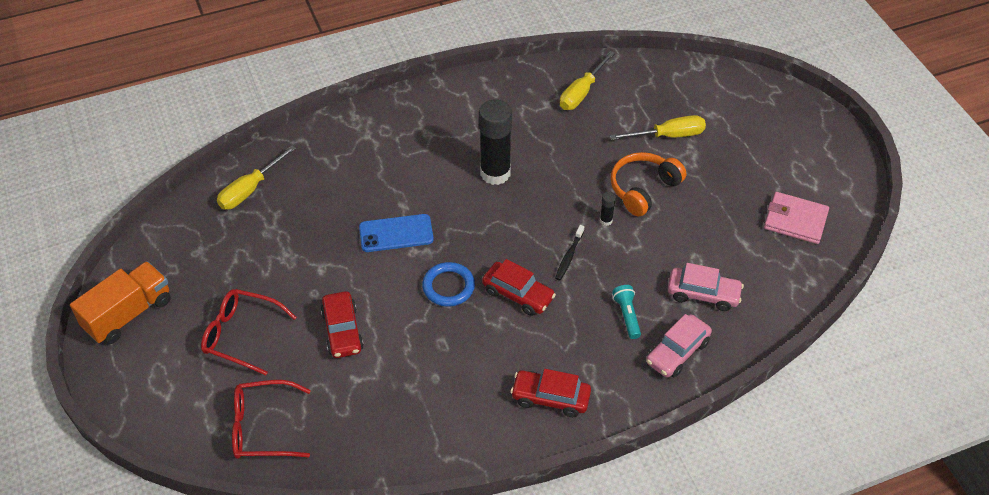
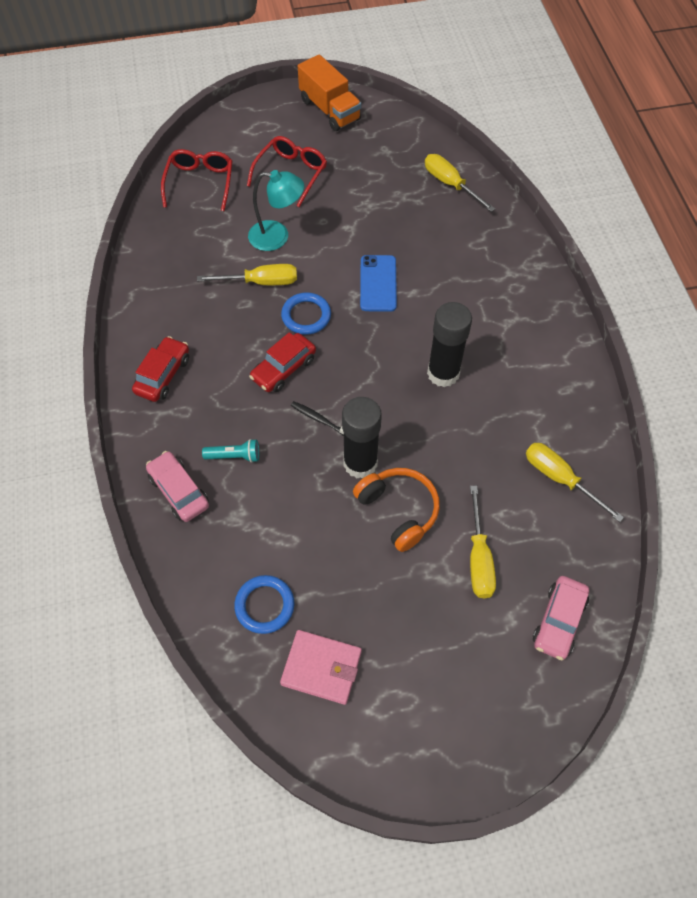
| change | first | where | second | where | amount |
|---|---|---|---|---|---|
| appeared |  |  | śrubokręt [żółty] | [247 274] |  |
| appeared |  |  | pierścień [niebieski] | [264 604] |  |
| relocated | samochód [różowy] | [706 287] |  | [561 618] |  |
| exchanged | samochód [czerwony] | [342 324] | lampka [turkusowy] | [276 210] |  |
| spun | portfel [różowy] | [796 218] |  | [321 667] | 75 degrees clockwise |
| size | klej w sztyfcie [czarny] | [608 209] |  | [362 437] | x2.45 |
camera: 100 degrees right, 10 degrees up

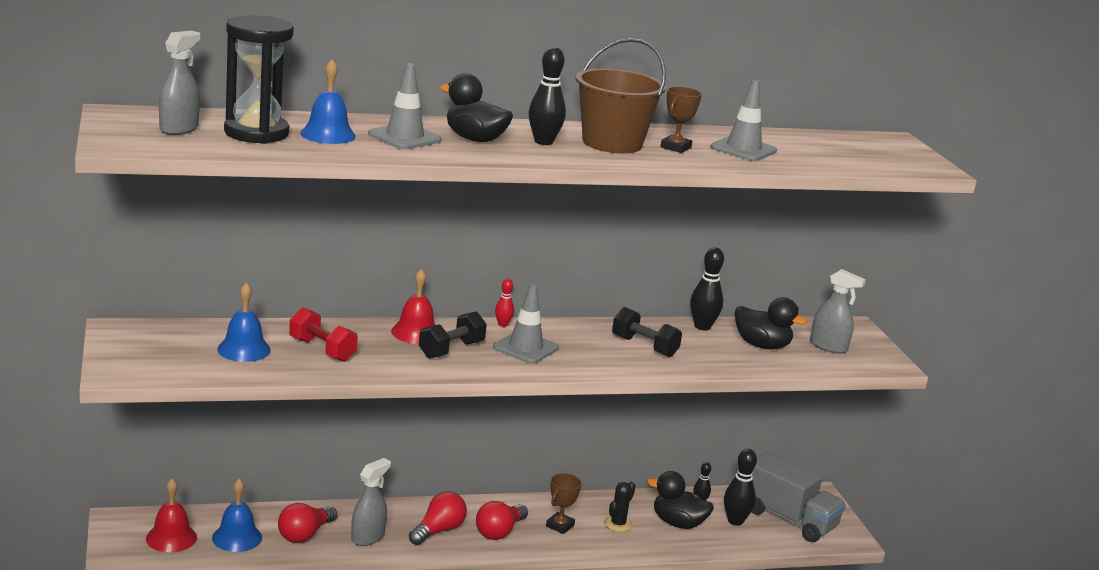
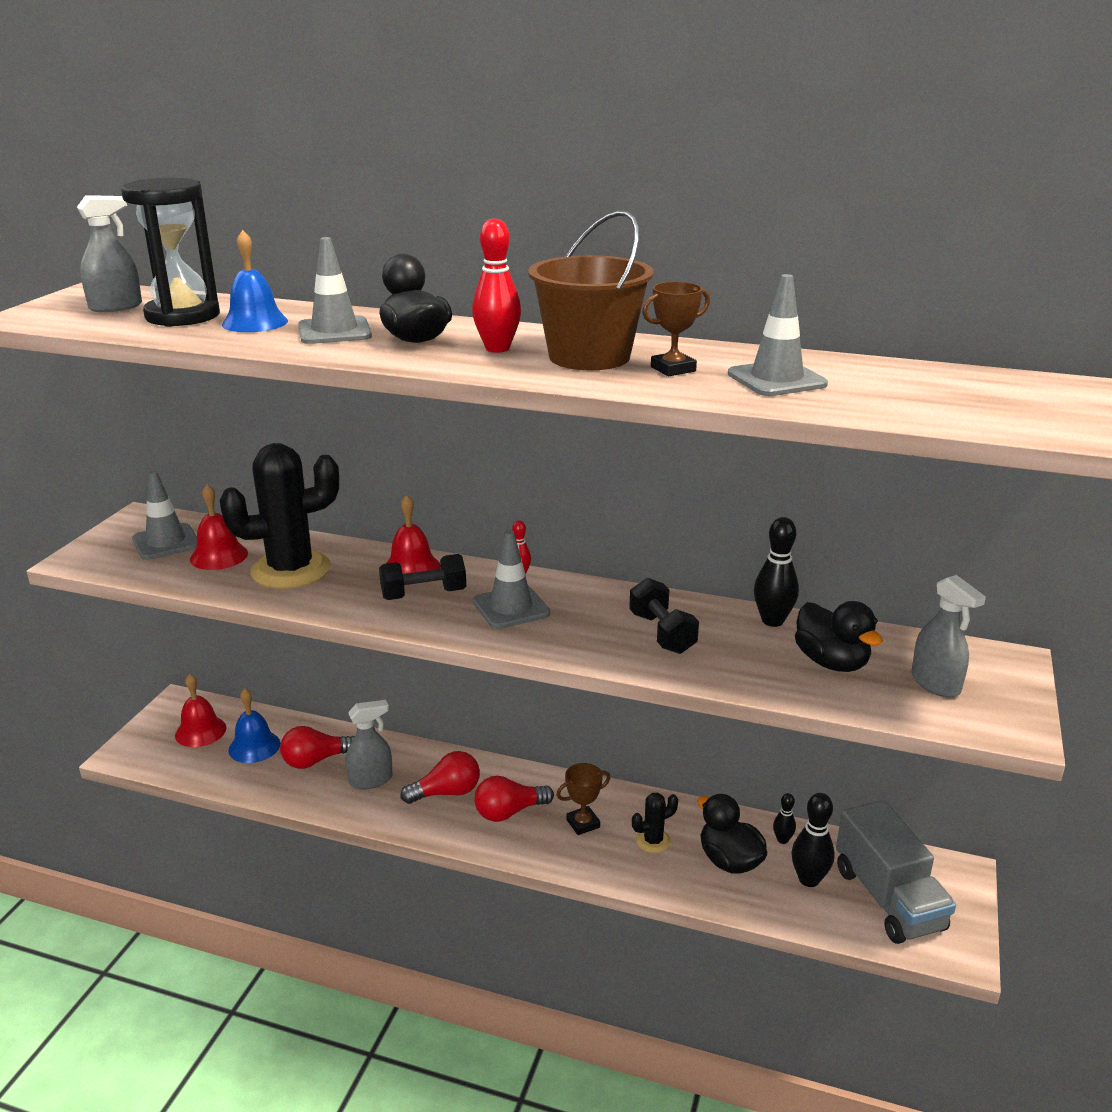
| change | first | where | second | where | amount |
|---|---|---|---|---|---|
| appeared |  |  | pachołek [szary] | [164 515] |  |
| exchanged | hantel [czerwony] | [323 334] | kaktus [czarny] | [279 516] |  |
| colour | dzwonek [niebieski] | [244 322] | dzwonek [czerwony] | [219 527] |  |
| colour | kręgiel [czarny] | [547 96] | kręgiel [czerwony] | [496 285] |  |
camera: 35 degrees right, 5 degrees up

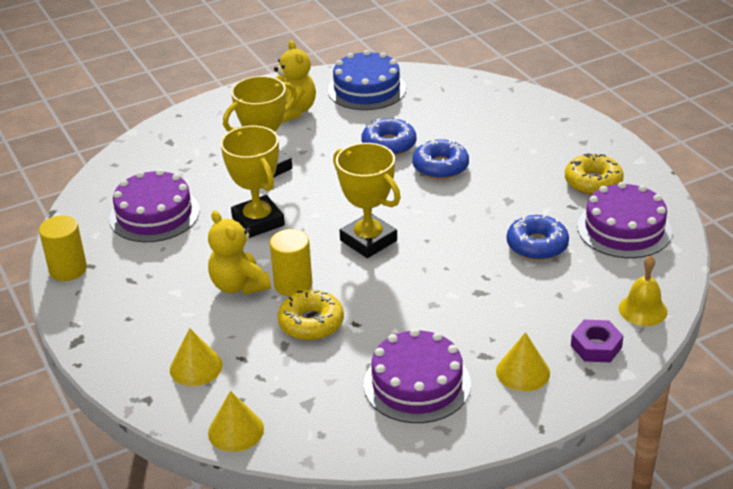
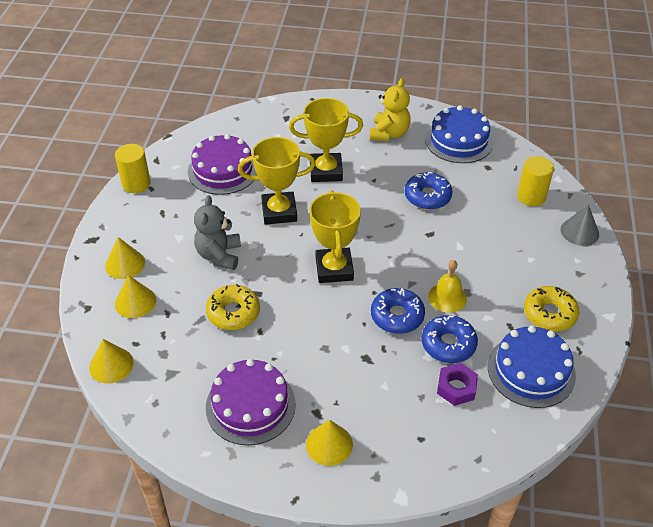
| change | first | where | second | where | amount |
|---|---|---|---|---|---|
| appeared |  |  | stożek [żółty] | [125 258] |  |
| appeared |  |  | stożek [szary] | [580 225] |  |
| relocated | walec [żółty] | [291 262] |  | [535 181] |  |
| relocated | donut [niebieski] | [440 159] |  | [398 311] |  |
| relocated | nakrętka [fioletowy] | [597 341] |  | [457 384] |  |
| relocated | dzwonek [żółty] | [643 290] |  | [447 286] |  |
| colour | miś [żółty] | [239 252] | miś [szary] | [217 232] |  |
| colour | tort [fioletowy] | [624 220] | tort [niebieski] | [532 366] |  |
| spun | puchar [żółty] | [252 182] |  | [277 181] | 75 degrees clockwise |
camera: 35 degrees right, 10 degrees up

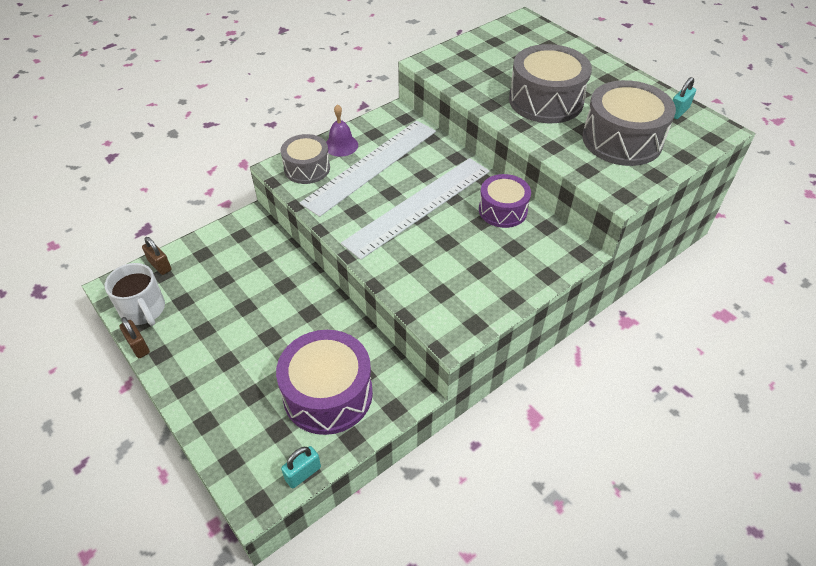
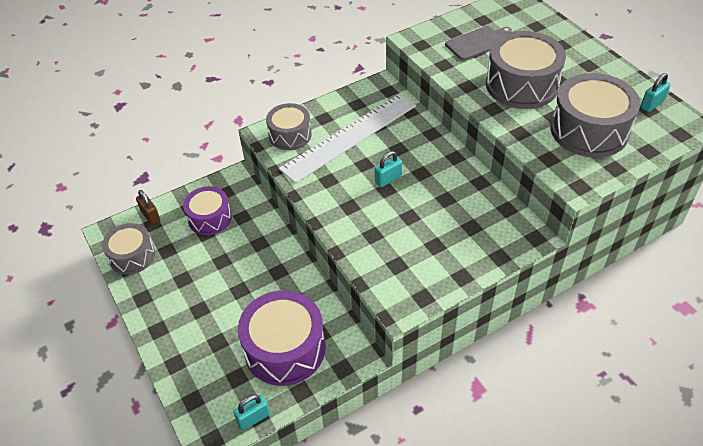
| change | first | where | second | where | amount |
|---|---|---|---|---|---|
| missing | kłódka [brązowy] | [134 337] |  |  |  |
| missing | dzwonek [fioletowy] | [342 130] |  |  |  |
| appeared |  |  | deska do krojenia [szary] | [478 43] |  |
| relocated | bęben [fioletowy] | [505 201] |  | [207 210] |  |
| exchanged | kubek [biały] | [135 294] | bęben [szary] | [128 249] |  |
| exchanged | linijka [biały] | [415 209] | kłódka [turkusowy] | [388 169] |  |
camera: 10 degrees right, 0 degrees up

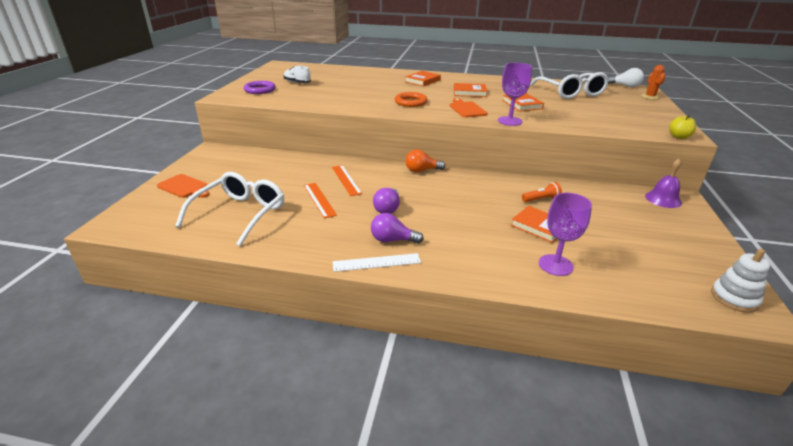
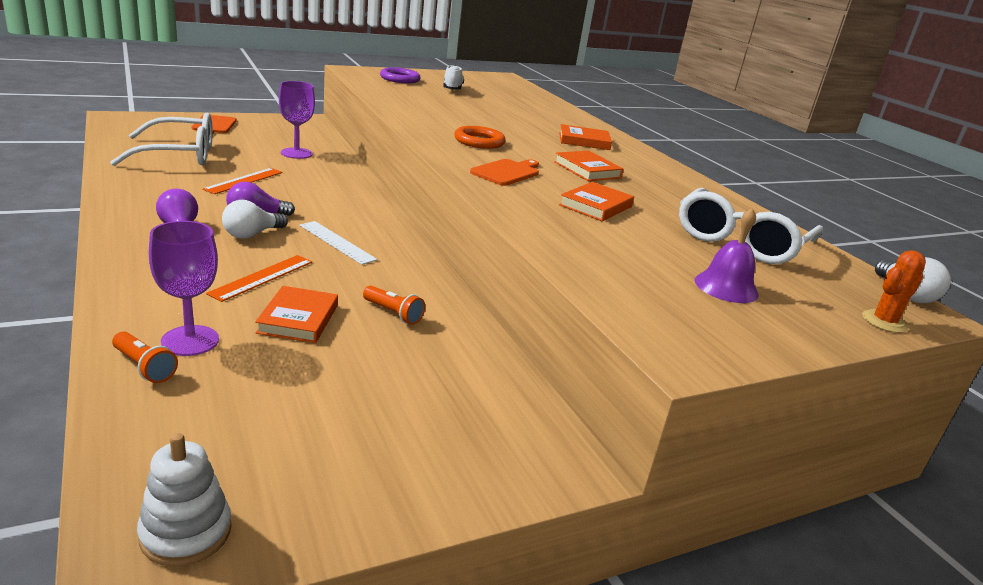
| change | first | where | second | where | amount |
|---|---|---|---|---|---|
| missing | żarówka [pomarańczowy] | [425 160] |  |  |  |
| missing | jabłko [żółty] | [682 127] |  |  |  |
| appeared |  |  | latarka [pomarańczowy] | [145 357] |  |
| appeared |  |  | żarówka [biały] | [255 219] |  |
| relocated | linijka [pomarańczowy] | [347 180] |  | [259 278] |  |
| relocated | linijka [biały] | [377 262] |  | [339 243] |  |
| relocated | kielich [fioletowy] | [515 94] |  | [297 120] |  |
| relocated | dzwonek [fioletowy] | [663 183] |  | [726 255] |  |
camera: 50 degrees right, 5 degrees down

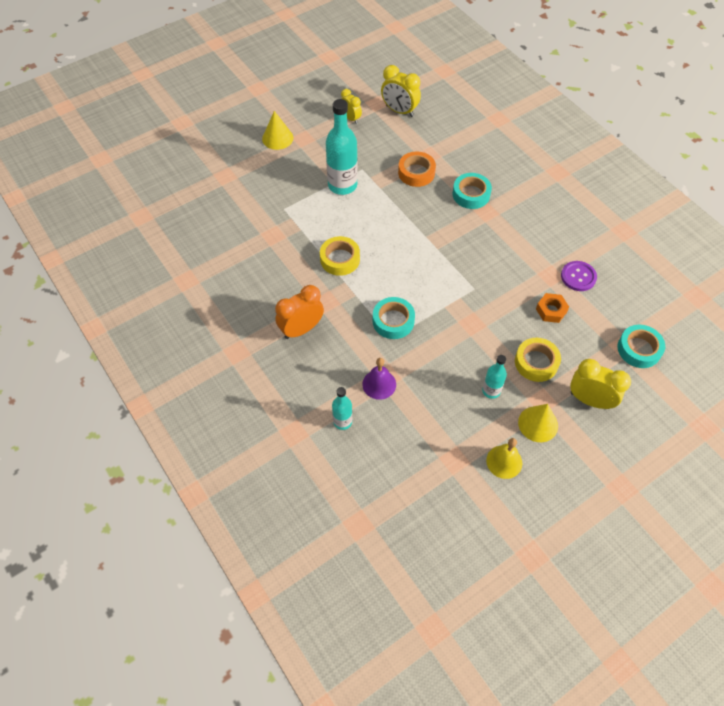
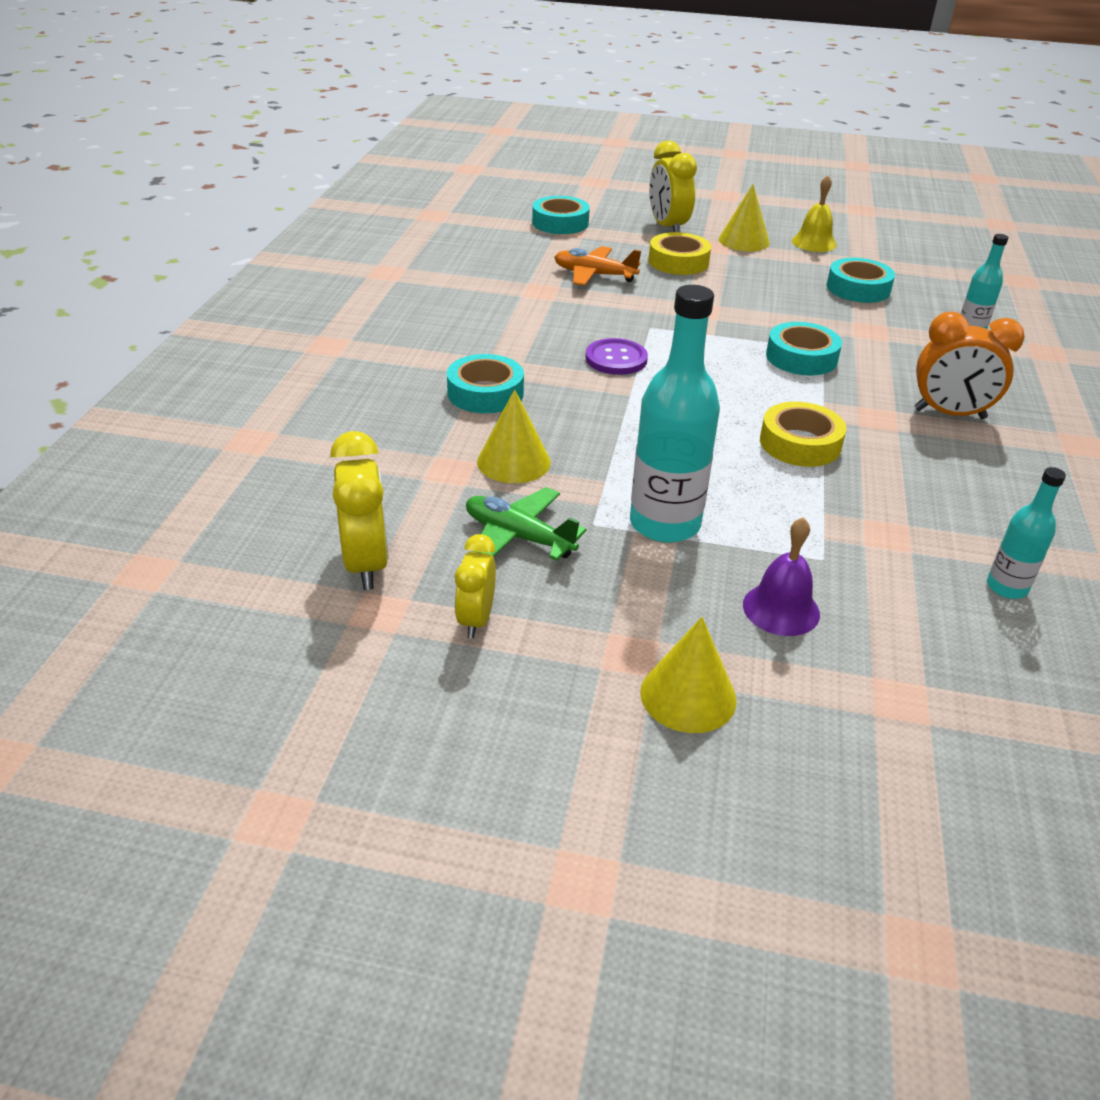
| change | first | where | second | where | amount |
|---|---|---|---|---|---|
| appeared |  |  | samolot [zielony] | [526 524] |  |
| appeared |  |  | taśma klejąca [turkusowy] | [861 280] |  |
| relocated | dzwonek [fioletowy] | [379 379] |  | [781 576] |  |
| relocated | butelka [turkusowy] | [494 377] |  | [1026 533] |  |
| relocated | guzik [fioletowy] | [579 276] |  | [616 356] |  |
| exchanged | taśma klejąca [pomarańczowy] | [417 169] | stożek [żółty] | [514 436] |  |
| exchanged | nakrętka [pomarańczowy] | [552 308] | samolot [pomarańczowy] | [597 266] |  |
camera: 135 degrees left, 20 degrees down

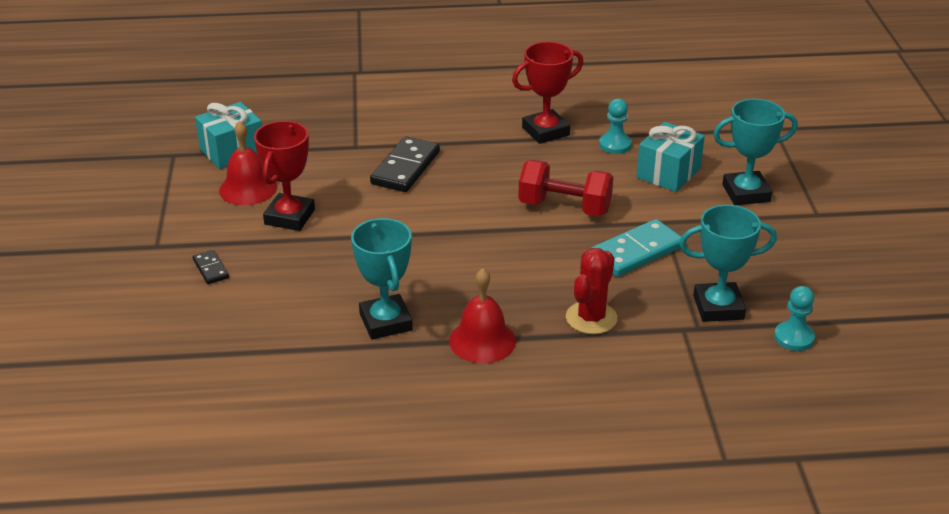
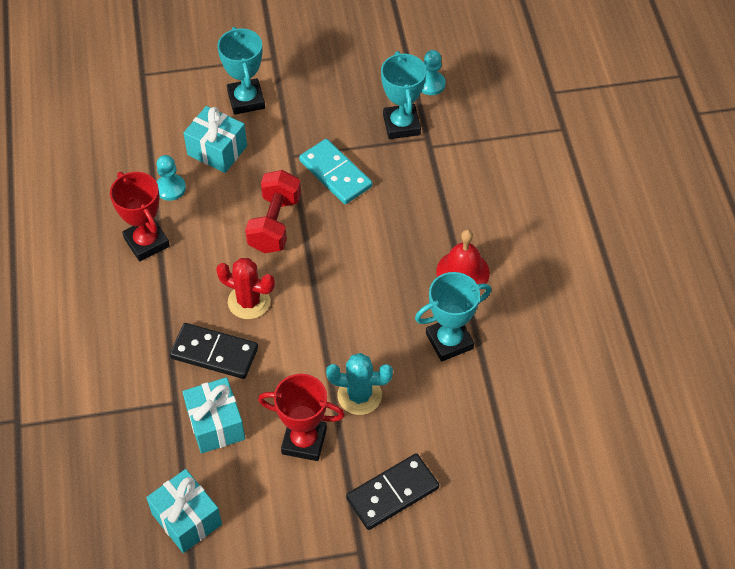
| change | first | where | second | where | amount |
|---|---|---|---|---|---|
| missing | dzwonek [czerwony] | [248 163] |  |  |  |
| appeared |  |  | prezent [turkusowy] | [213 415] |  |
| appeared |  |  | kaktus [turkusowy] | [359 384] |  |
| relocated | kaktus [czerwony] | [591 291] |  | [245 288] |  |
| size | kostka domina [czarny] | [211 267] |  | [392 491] | x1.96 |
camera: 95 degrees left, 20 degrees up

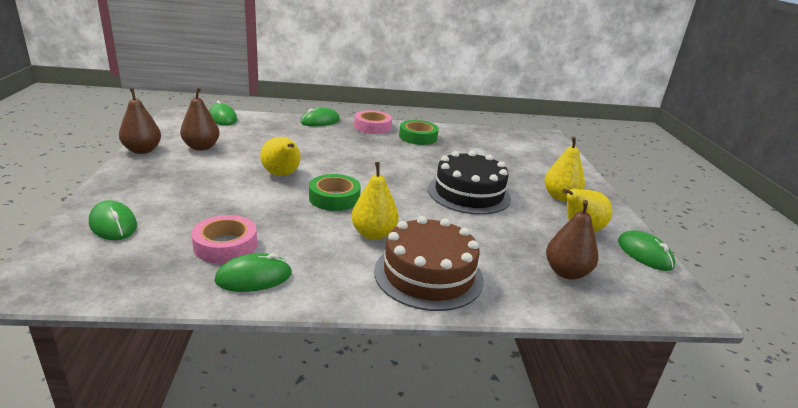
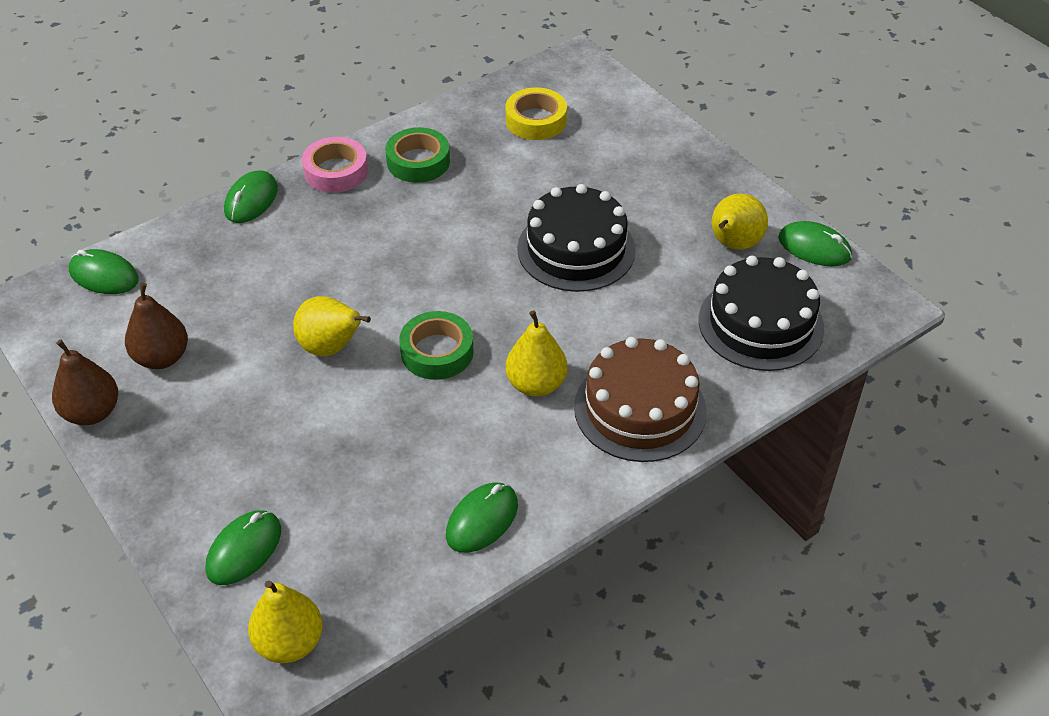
| change | first | where | second | where | amount |
|---|---|---|---|---|---|
| missing | taśma klejąca [różowy] | [224 239] |  |  |  |
| appeared |  |  | taśma klejąca [żółty] | [536 114] |  |
| relocated | gruszka [żółty] | [564 169] |  | [285 621] |  |
| exchanged | gruszka [brązowy] | [572 240] | tort [czarny] | [761 313] |  |
| spun | myszka [zielony] | [113 220] |  | [243 548] | 75 degrees counterclockwise |
camera: 30 degrees left, 20 degrees up

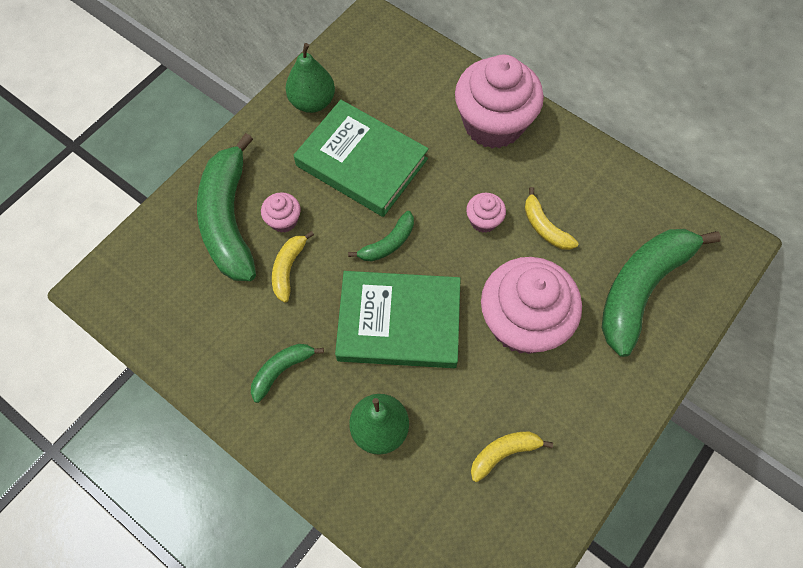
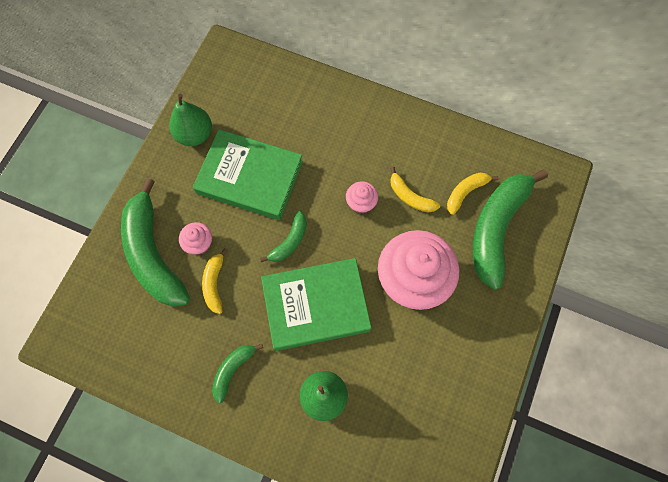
| change | first | where | second | where | amount |
|---|---|---|---|---|---|
| missing | muffinka [różowy] | [499 101] |  |  |  |
| relocated | banan [żółty] | [512 457] |  | [473 194] |  |
camera: 15 degrees left, 5 degrees up

